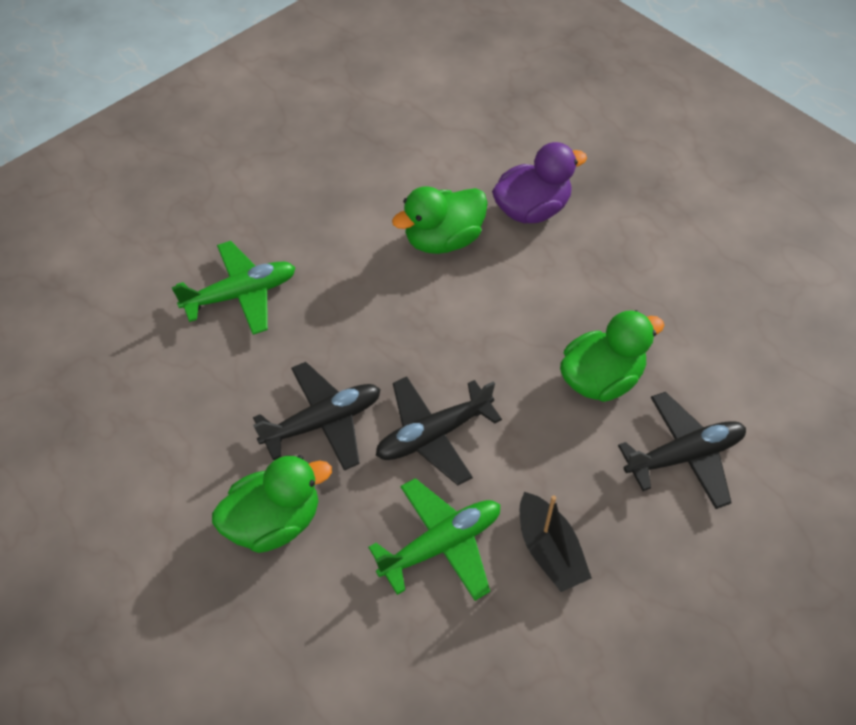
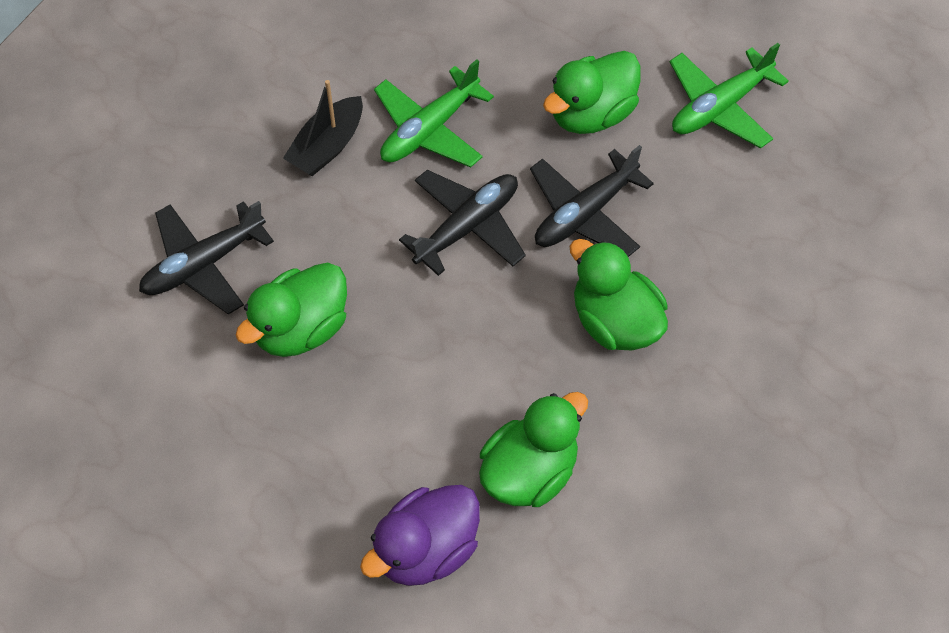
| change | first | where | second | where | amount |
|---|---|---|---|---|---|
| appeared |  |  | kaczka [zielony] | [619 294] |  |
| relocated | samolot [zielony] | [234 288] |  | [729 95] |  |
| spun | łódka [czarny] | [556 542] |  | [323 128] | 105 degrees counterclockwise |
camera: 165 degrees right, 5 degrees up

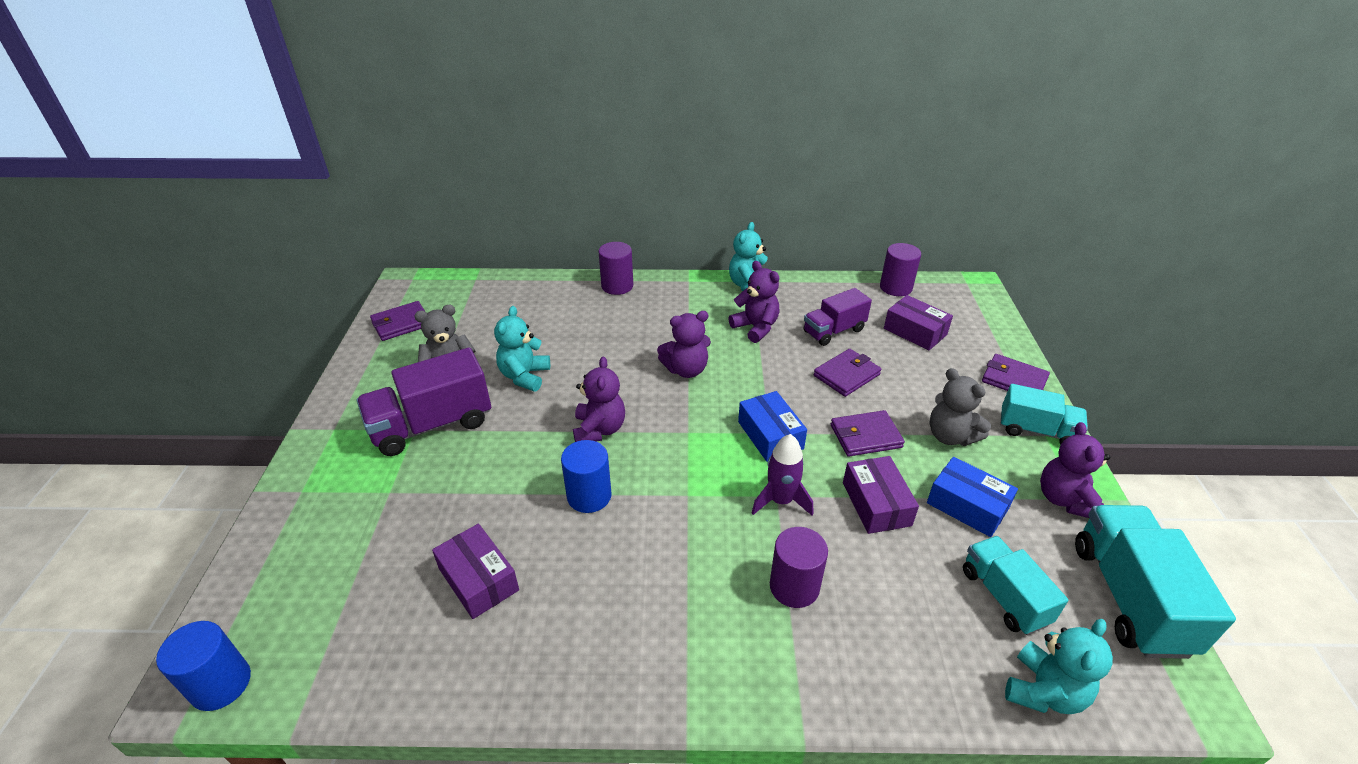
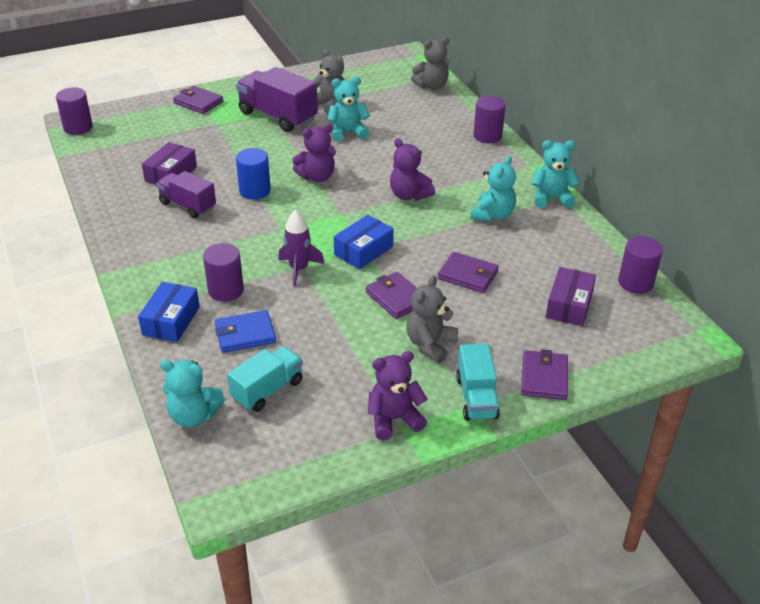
| change | first | where | second | where | amount |
|---|---|---|---|---|---|
| missing | pudełko [fioletowy] | [881 495] |  |  |  |
| missing | ciężarówka [turkusowy] | [1155 582] |  |  |  |
| appeared |  |  | portfel [niebieski] | [245 331] |  |
| appeared |  |  | miś [szary] | [430 63] |  |
| relocated | portfel [fioletowy] | [397 321] |  | [198 100] |  |
| relocated | ciężarówka [fioletowy] | [837 317] |  | [186 194] |  |
| relocated | pudełko [niebieski] | [972 497] |  | [169 312] |  |
| colour | walec [niebieski] | [203 666] | walec [fioletowy] | [74 111] |  |
| colour | miś [fioletowy] | [754 302] | miś [turkusowy] | [493 189] |  |
camera: 65 degrees right, 0 degrees up

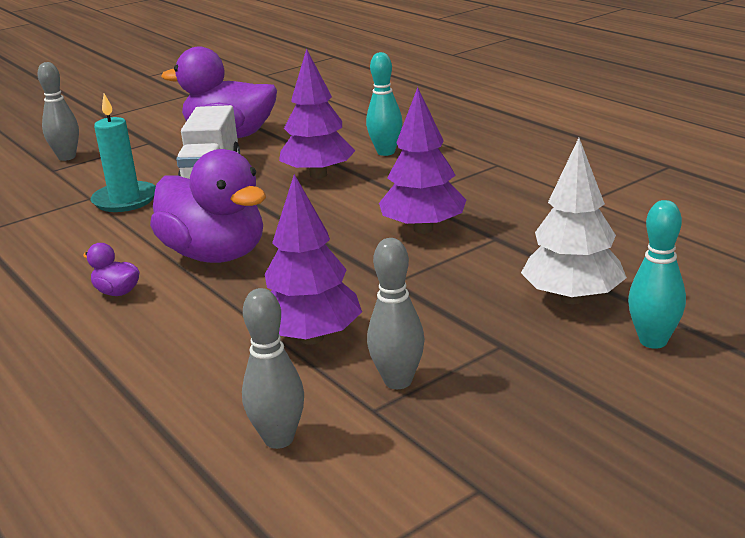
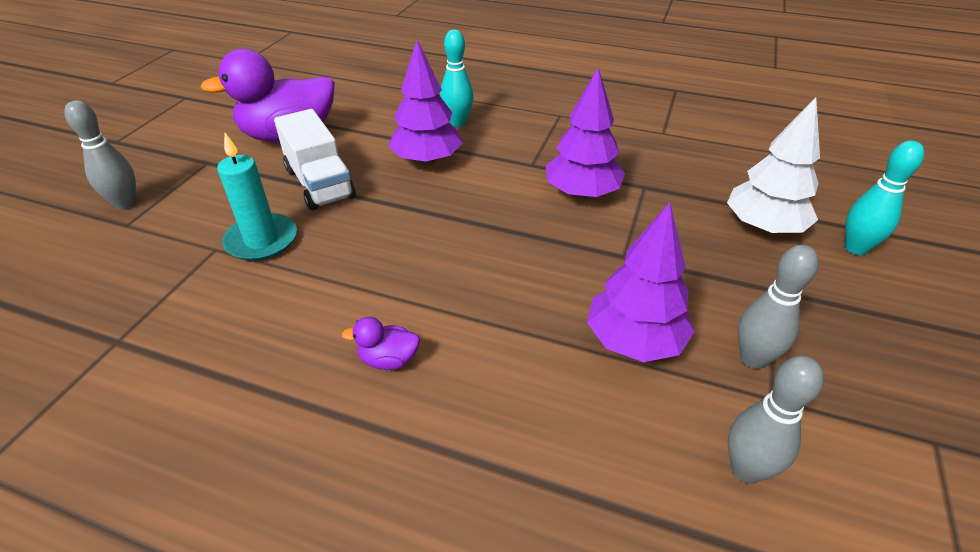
| change | first | where | second | where | amount |
|---|---|---|---|---|---|
| missing | kaczka [fioletowy] | [208 206] |  |  |  |
camera: 35 degrees left, 15 degrees up

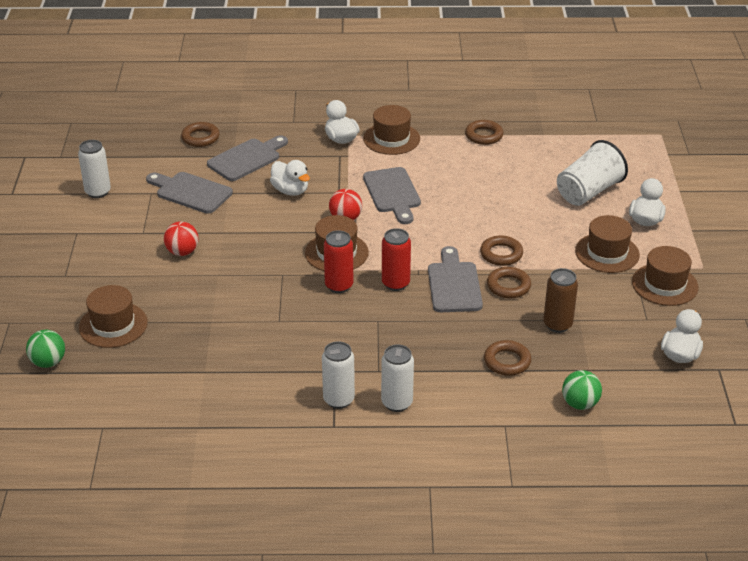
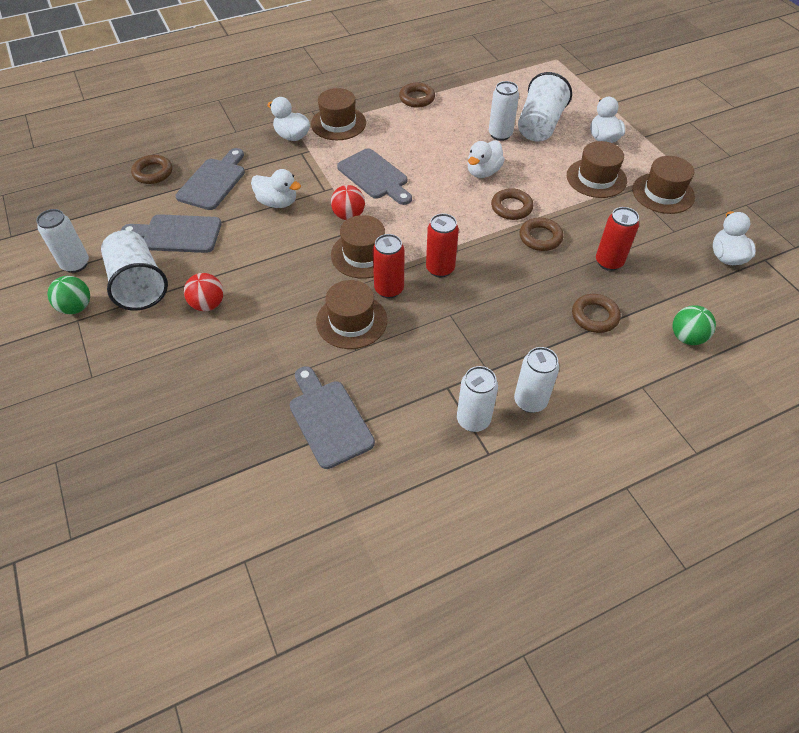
| change | first | where | second | where | amount |
|---|---|---|---|---|---|
| appeared |  |  | szklanka [biały] | [134 270] |  |
| appeared |  |  | kaczka [biały] | [486 159] |  |
| appeared |  |  | puszka [biały] | [504 111] |  |
| relocated | piłka [zielony] | [45 349] |  | [68 295] |  |
| relocated | kapelusz [brązowy] | [113 316] |  | [351 314] |  |
| relocated | deska do krojenia [szary] | [455 279] |  | [332 417] |  |
| colour | puszka [brązowy] | [560 300] | puszka [czerwony] | [617 239] |  |
camera: 25 degrees left, 15 degrees up

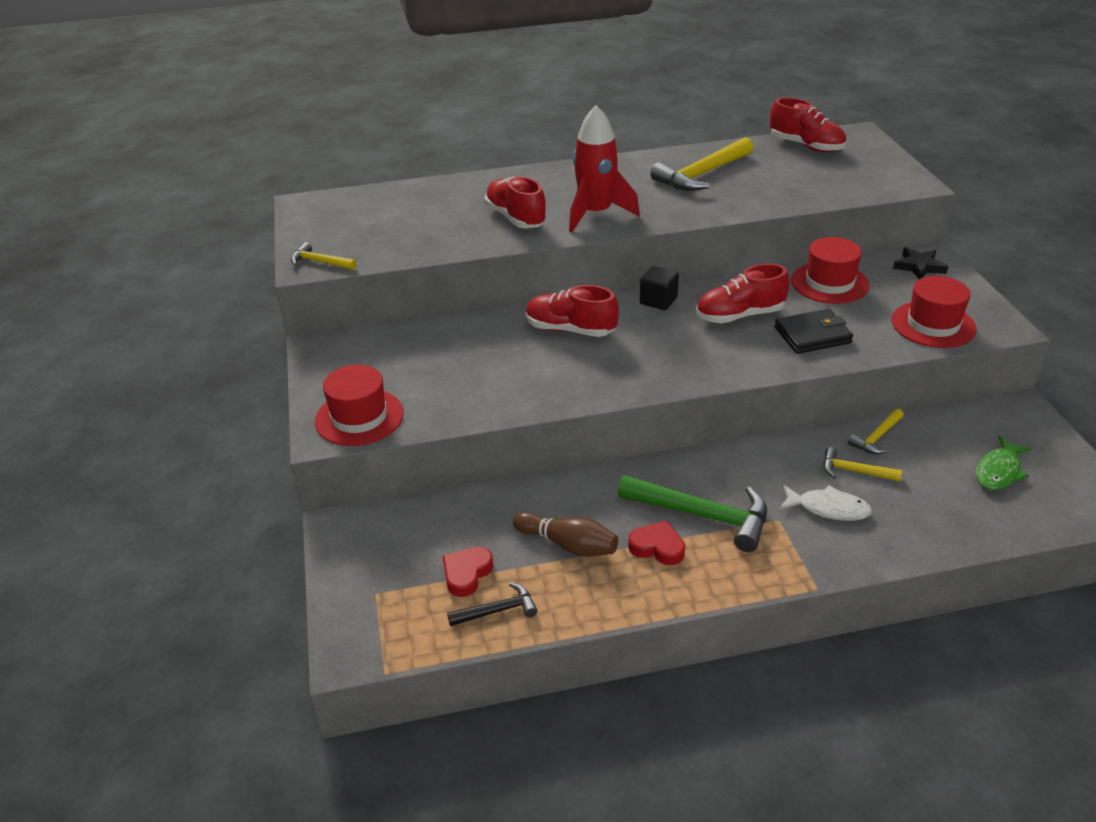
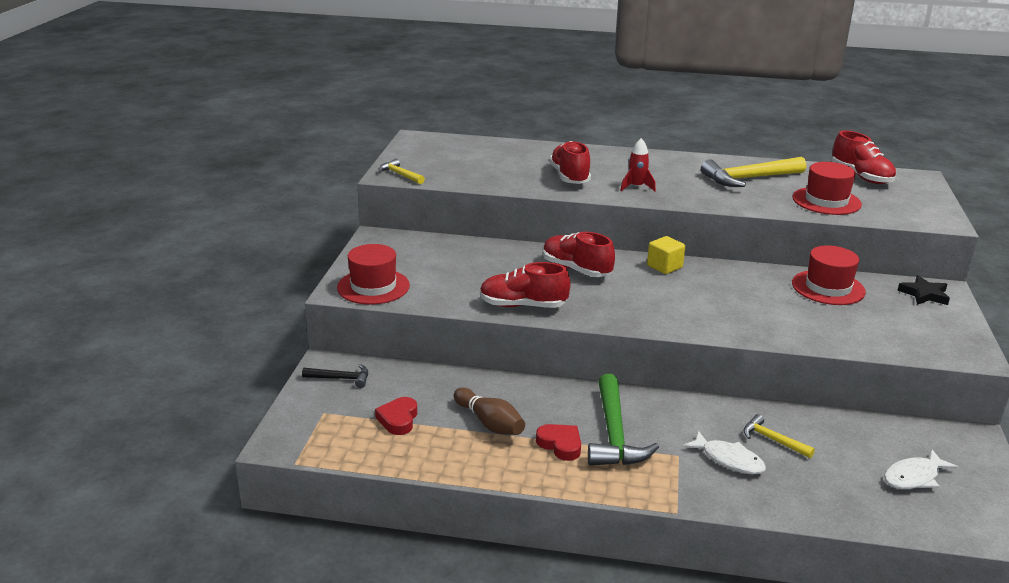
| change | first | where | second | where | amount |
|---|---|---|---|---|---|
| missing | portfel [czarny] | [814 331] |  |  |  |
| missing | młotek [żółty] | [876 431] |  |  |  |
| relocated | młotek [czarny] | [492 604] |  | [335 376] |  |
| relocated | but [czerwony] | [743 293] |  | [525 285] |  |
| relocated | kapelusz [czerwony] | [934 312] |  | [827 188] |  |
| colour | sześcian [czarny] | [659 288] | sześcian [żółty] | [666 255] |  |
| colour | ryba [zielony] | [1004 463] | ryba [biały] | [921 469] |  |
| spun | serce [czerwony] | [468 572] |  | [396 416] | 45 degrees counterclockwise |
| spun | młotek [zielony] | [692 513] |  | [623 420] | 45 degrees clockwise |
| size | rakieta [czerwony] | [604 168] |  | [638 164] | x0.53 |
camera: 20 degrees right, 10 degrees down

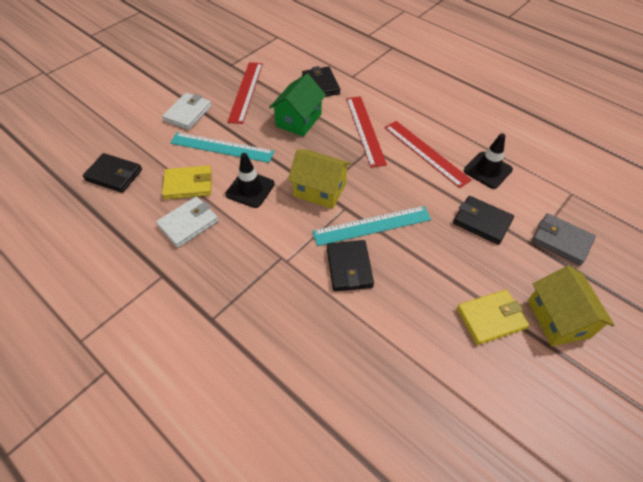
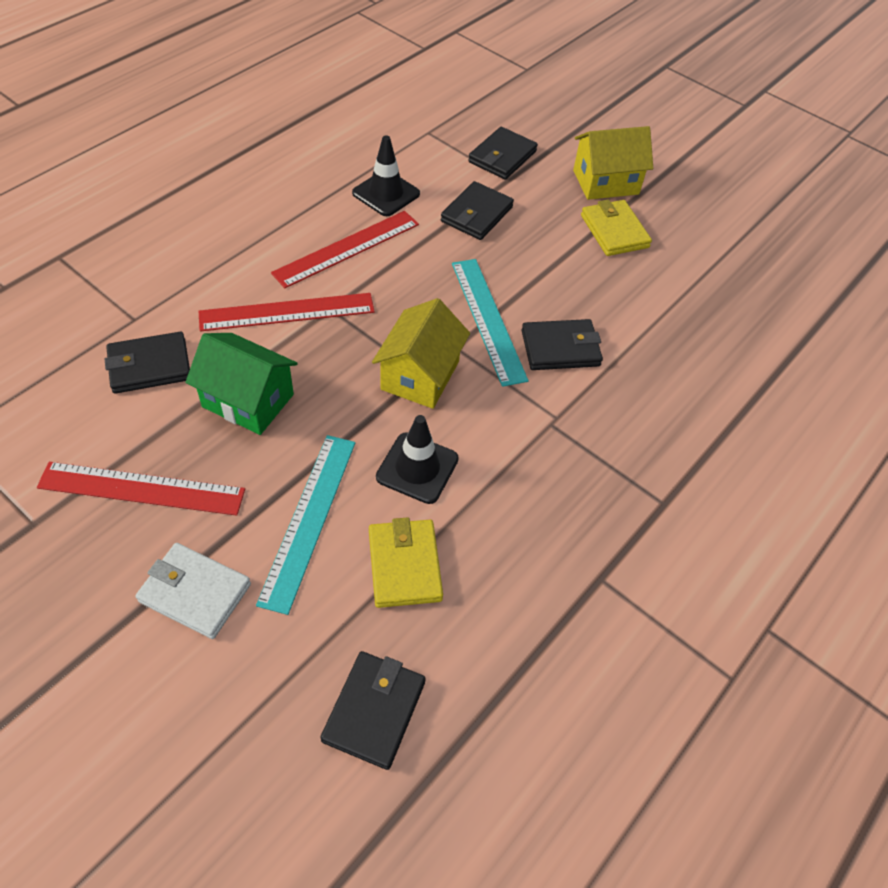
| change | first | where | second | where | amount |
|---|---|---|---|---|---|
| missing | portfel [biały] | [187 222] |  |  |  |
| colour | portfel [szary] | [564 239] | portfel [czarny] | [503 153] |  |
camera: 95 degrees left, 0 degrees up

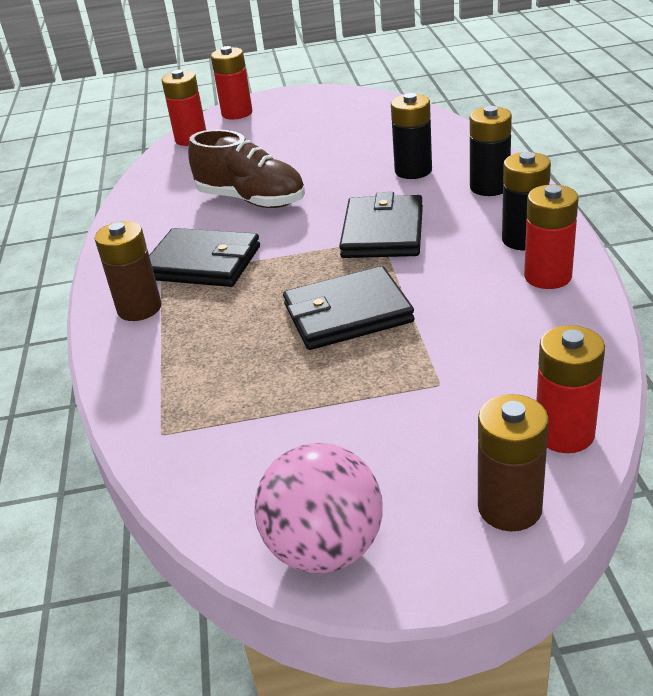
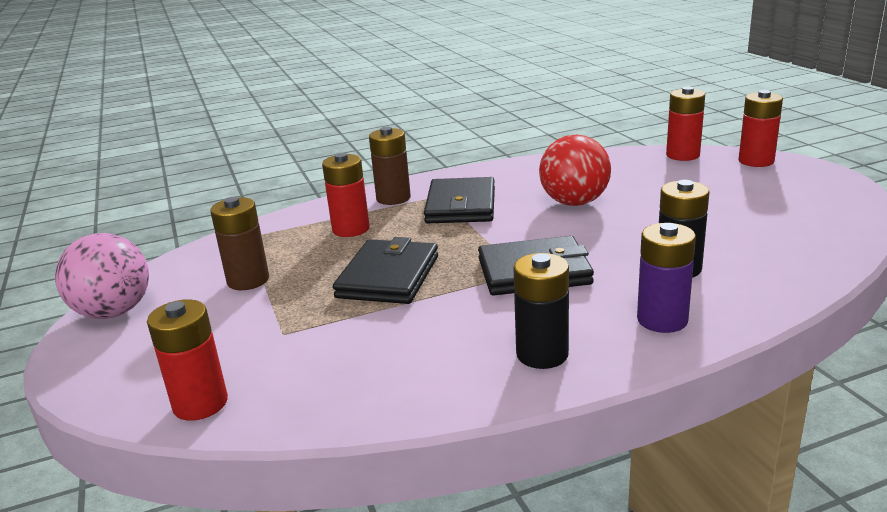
| change | first | where | second | where | amount |
|---|---|---|---|---|---|
| relocated | bateria [brązowy] | [513 462] |  | [239 243] |  |
| relocated | bateria [czerwony] | [551 236] |  | [345 195] |  |
| exchanged | but [brązowy] | [246 168] | piłka [czerwony] | [575 170] |  |
| colour | bateria [czarny] | [491 151] | bateria [fioletowy] | [666 278] |  |
| spun | portfel [czarny] | [348 308] |  | [385 270] | 45 degrees clockwise |
camera: 75 degrees right, 10 degrees down

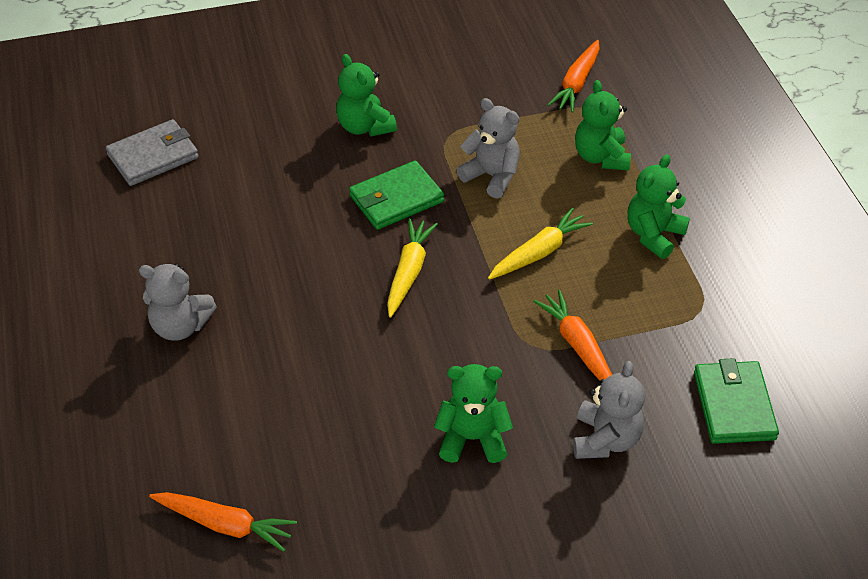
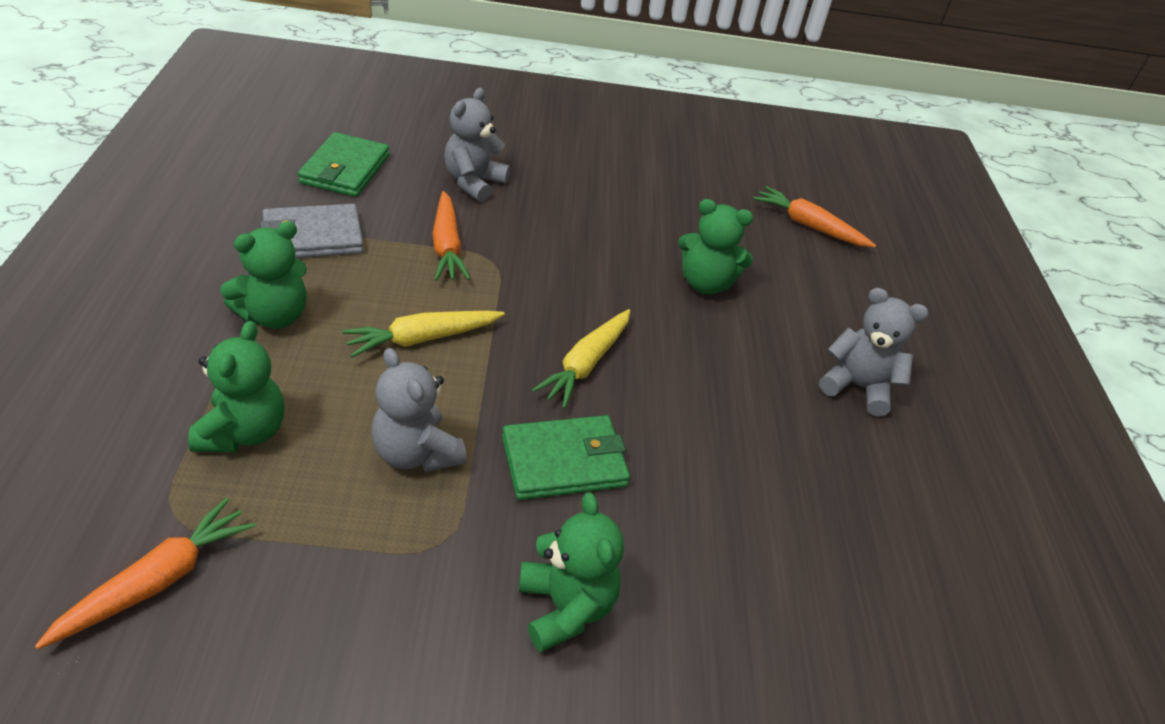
| change | first | where | second | where | amount |
|---|---|---|---|---|---|
| relocated | portfel [szary] | [152 152] |  | [312 231] |  |
| relocated | miś [zielony] | [473 413] |  | [715 246] |  |
camera: 170 degrees left, 5 degrees down

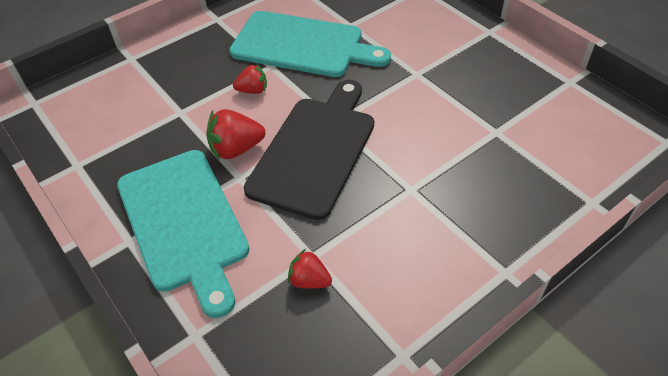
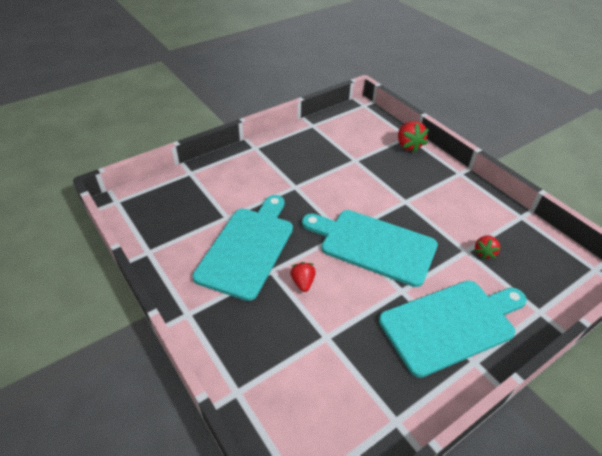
| change | first | where | second | where | amount |
|---|---|---|---|---|---|
| relocated | truskawka [czerwony] | [235 134] |  | [413 137] |  |
| colour | deska do krojenia [czarny] | [309 150] | deska do krojenia [turkusowy] | [370 248] |  |
camera: 90 degrees left, 5 degrees down

